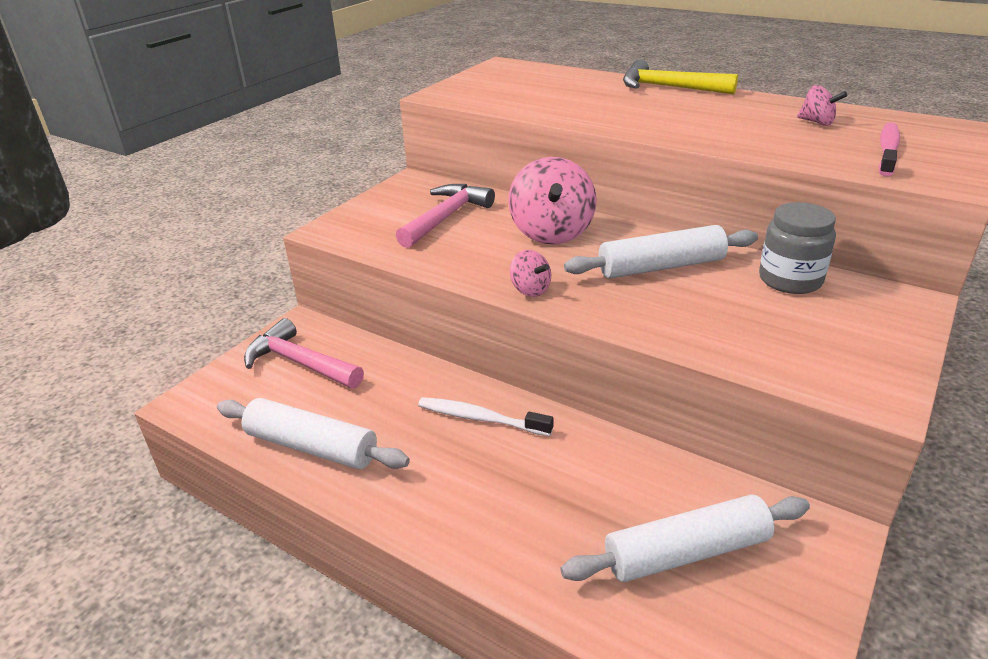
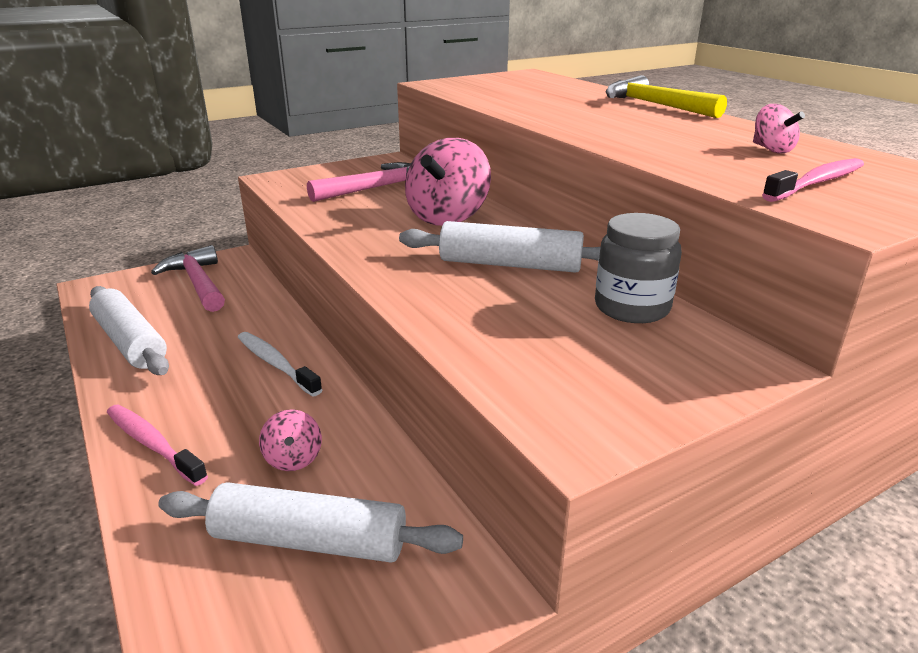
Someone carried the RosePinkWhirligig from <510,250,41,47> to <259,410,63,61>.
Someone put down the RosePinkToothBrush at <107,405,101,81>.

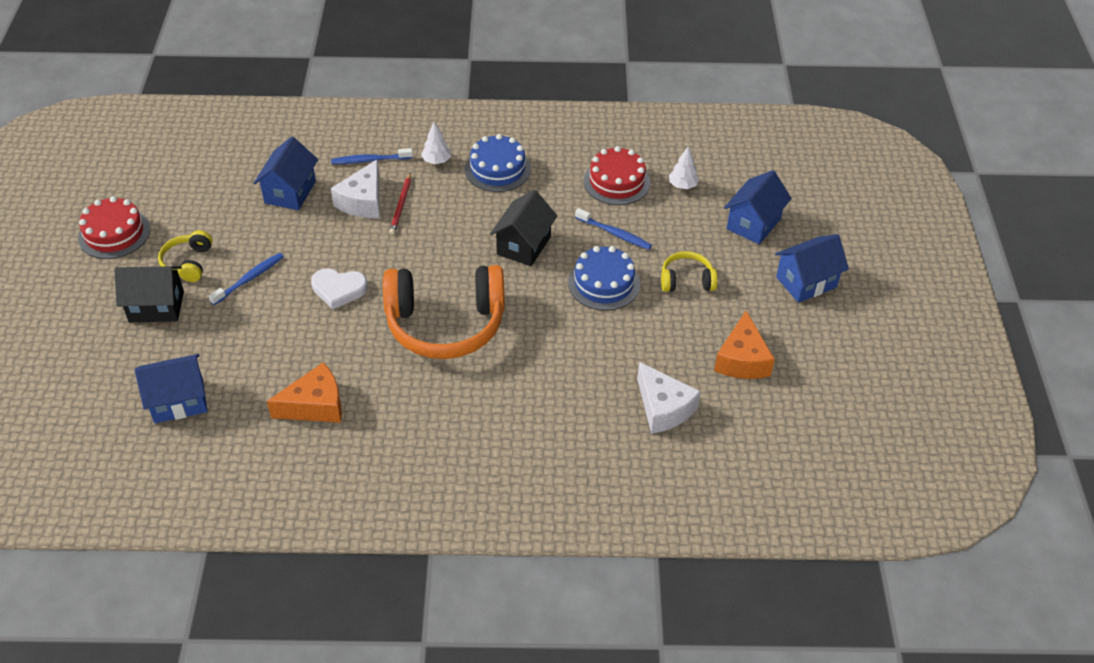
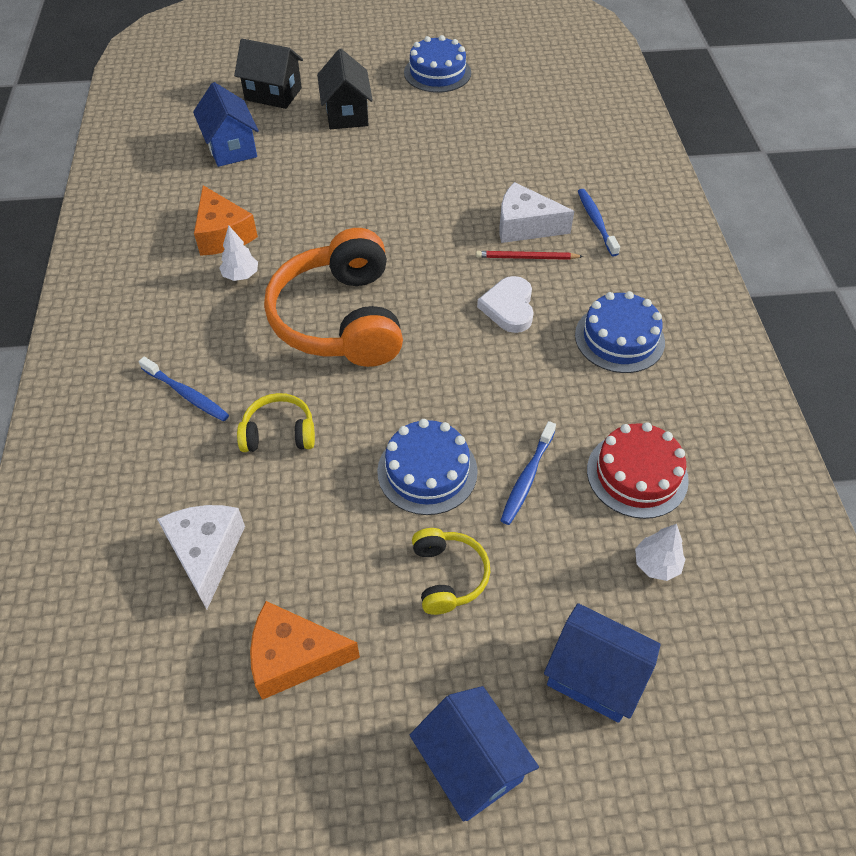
Someone carried the WhiteFirTree from <421,122,30,42> to <219,225,39,56>.
Someone took away the BlueHouse at <254,137,64,73>.
Someone carried the BlackHouse from <490,190,67,76> to <234,39,69,70>.
Someone repainted the ScarletLayerCake at <78,196,72,63>, which became the BlueLayerCake at <404,35,67,58>.
Someone carried the BrightYellowHeadset from <158,230,54,52> to <237,393,78,59>.
Someone carried the BlueToothBrush from <209,253,75,52> to <139,357,90,65>.
Someone carried the WhiteHeartShape from <311,268,57,42> to <477,276,57,57>.
Someone rotated the WhiteCheese at <637,362,64,72> by 120 degrees clockwise.

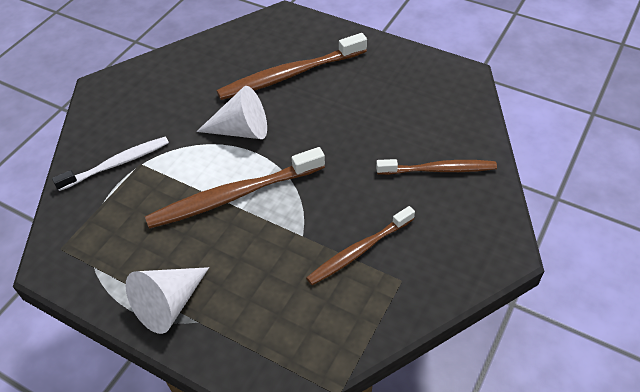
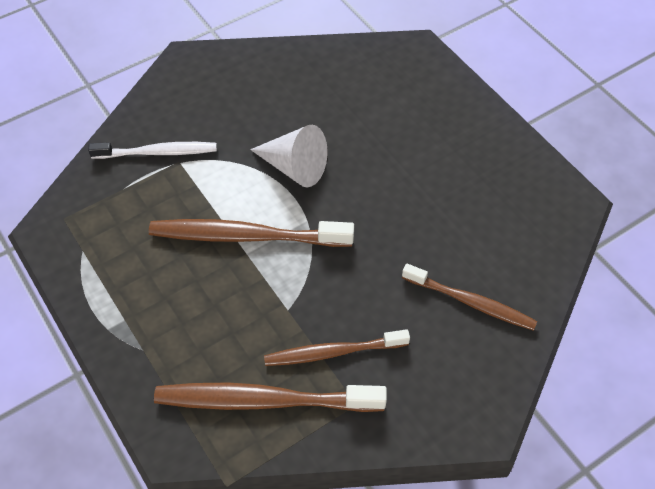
Someone carried the DarkBrownToothBrush from <217,33,150,67> to <154,382,233,30>.
Someone took away the WhiteSolidCone at <126,267,83,67>.

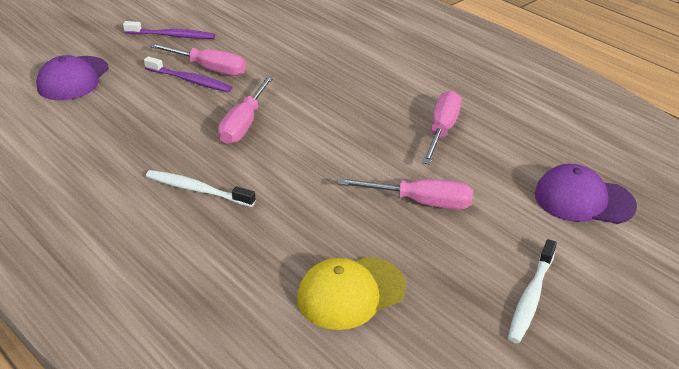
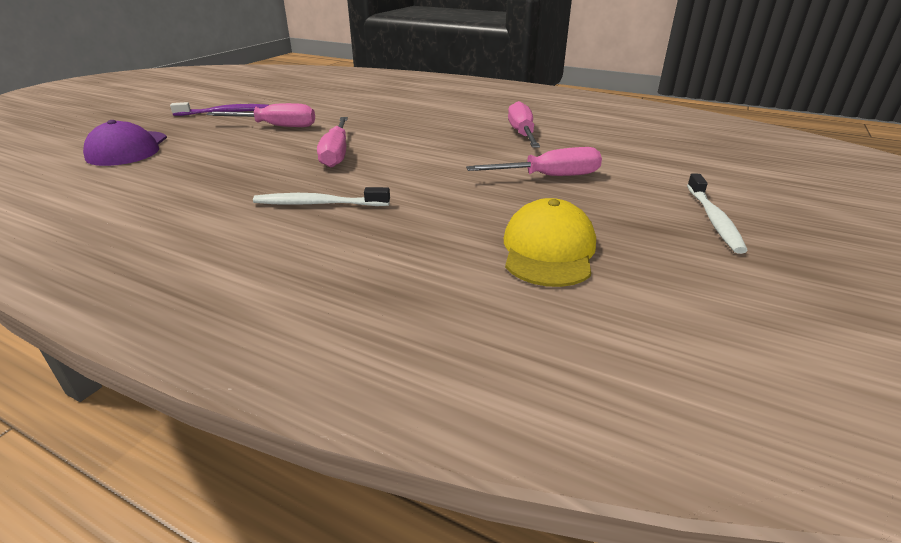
Someone took away the RoyalPurpleToothBrush at <144,56,88,36>.
Someone took away the RoyalPurpleBaseballCap at <535,164,102,60>.
Someone rotated the BrightYellowBaseballCap at <297,257,109,73> by 150 degrees clockwise.

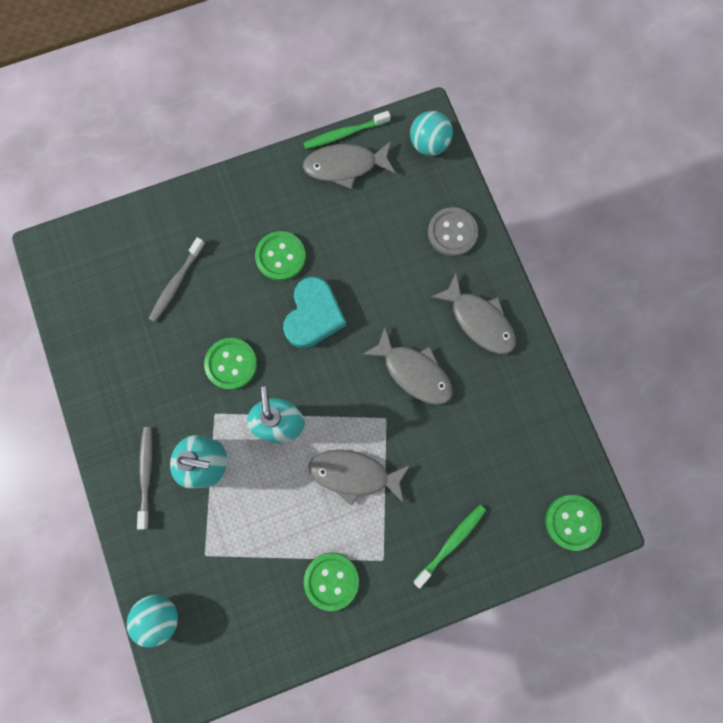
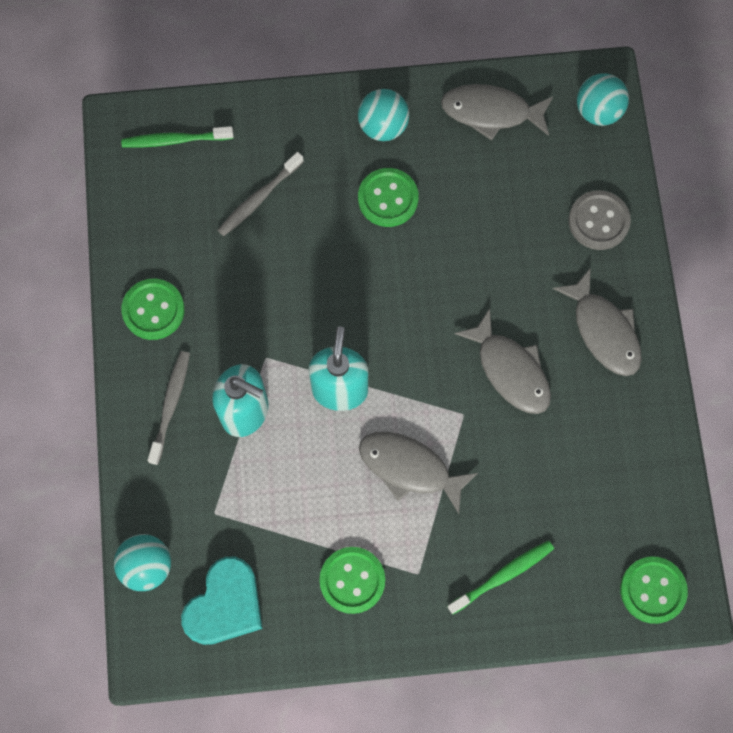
Someone carried the LeafGreenToothBrush from <304,111,87,38> to <121,126,113,22>.
Someone carried the AquaHeartShape from <283,277,63,71> to <181,557,82,88>.
Someone carried the LeafGreenButton from <204,338,53,52> to <121,279,64,61>.
Someone put down the AquaBall at <358,89,51,52>.

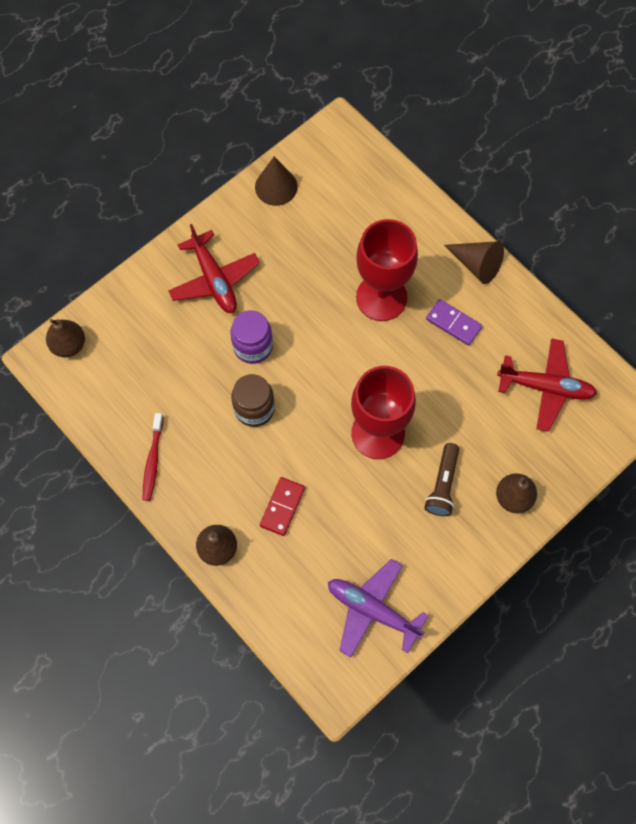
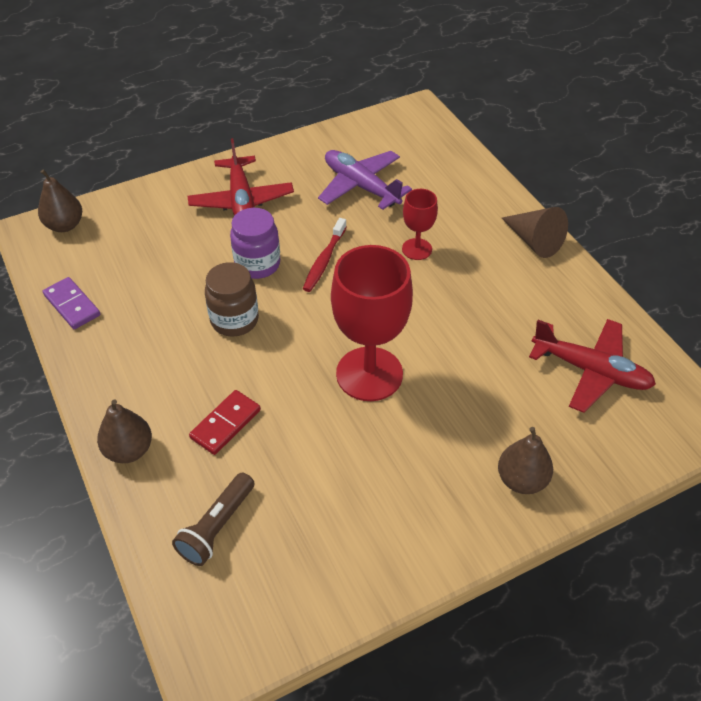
Someone took away the DarkBrownSolidCone at <255,156,42,50>.
Someone scaled the ScarletChalice at <356,219,62,102> by 0.51.
Someone carried the RoyalPurpleDominoPiece from <426,299,56,47> to <43,277,57,52>.
Someone carried the ScarletToothBrush from <143,413,20,88> to <303,218,43,74>.
Someone carried the DarkBrownTorch from <424,443,35,73> to <172,473,82,93>.
Someone carried the RoyalPurpleAeroplane from <328,559,101,99> to <318,150,94,60>.

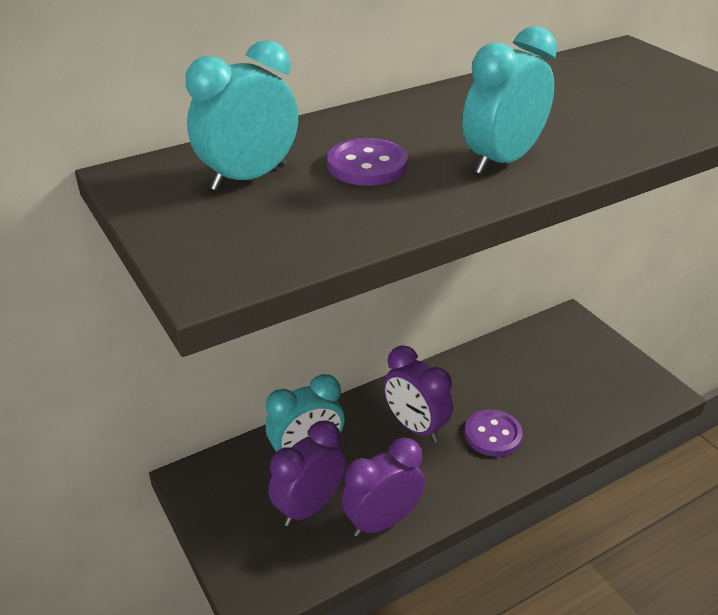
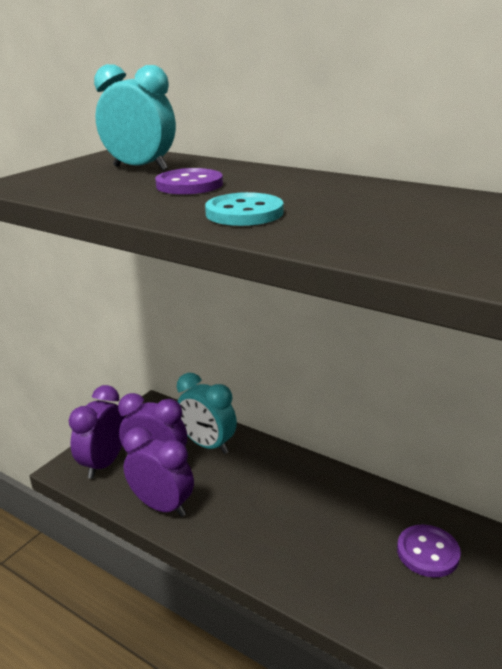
Someone swapped the AquaAlarmClock at <462,26,95,149> for the AquaButton at <205,192,78,34>.
Someone carried the RoyalPurpleAlarmClock from <383,345,70,97> to <69,385,56,94>.
Someone carried the RoyalPurpleButton from <465,409,58,48> to <397,524,64,54>.

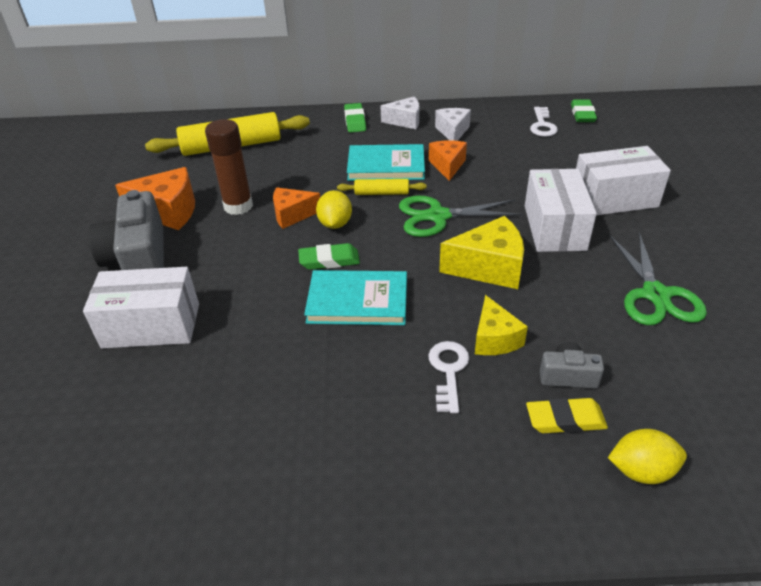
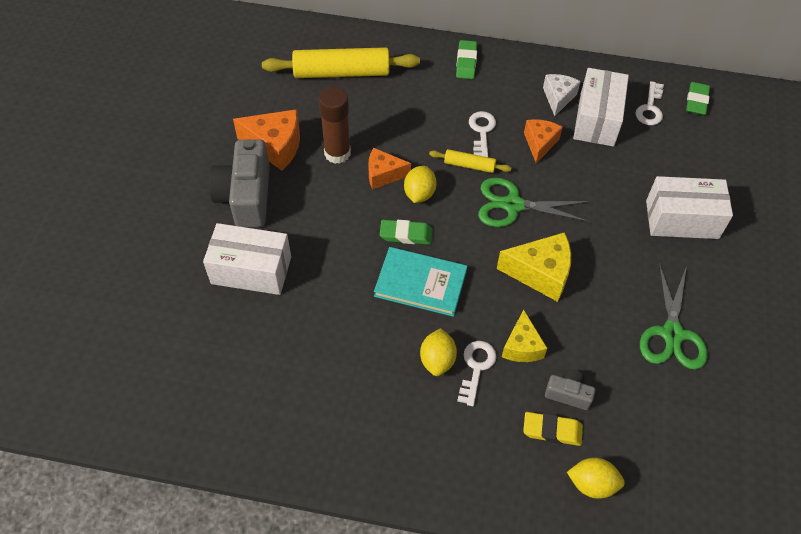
Someone took away the WhiteCheese at <381,97,38,32>.
Someone swapped the AquaHardback at <347,144,78,37> for the WhiteKey at <469,111,27,46>.
Someone carried the WhiteParcel from <525,169,72,83> to <573,68,56,79>.
Someone put down the BrightYellowToyLemon at <420,328,37,48>.

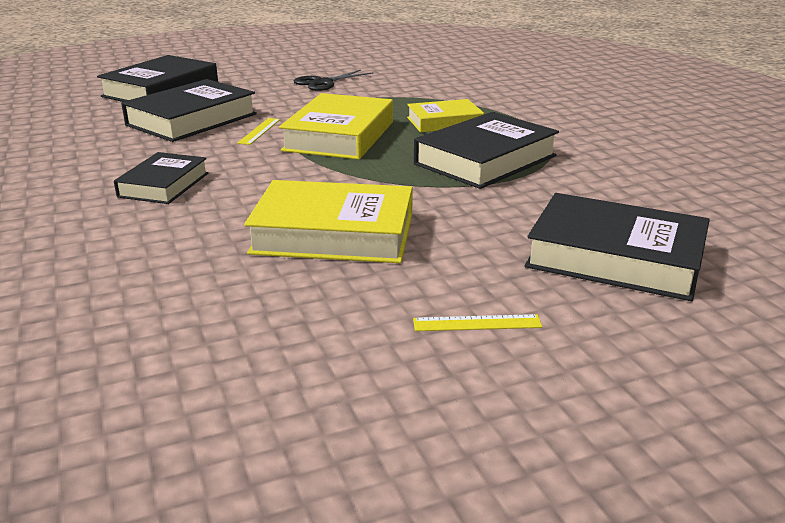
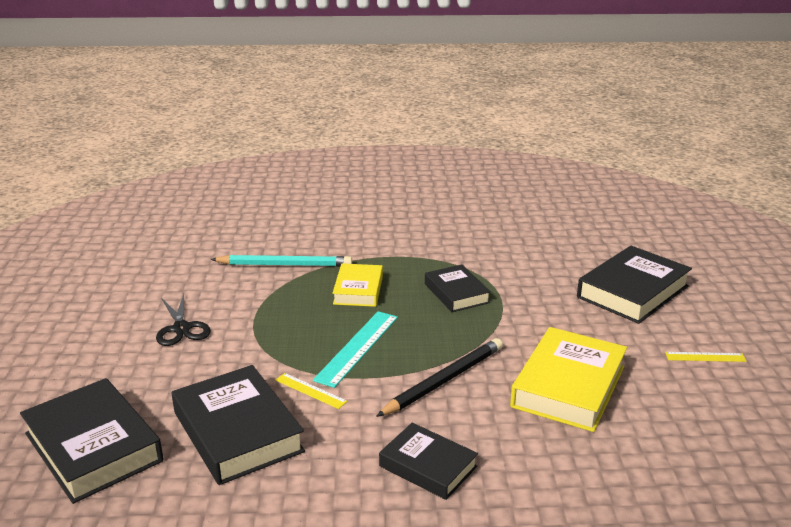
Someone swapped the BrightYellowHardback at <279,93,114,67> for the AquaRuler at <313,311,85,77>.
Someone scaled the BlackHardback at <414,112,145,77> by 0.61.
Someone rotated the BrightYellowRuler at <413,314,130,17> by 75 degrees clockwise.
Someone put down the AquaLeadPencil at <210,255,142,12>.
Someone put down the BlackLeadPencil at <376,338,127,79>.

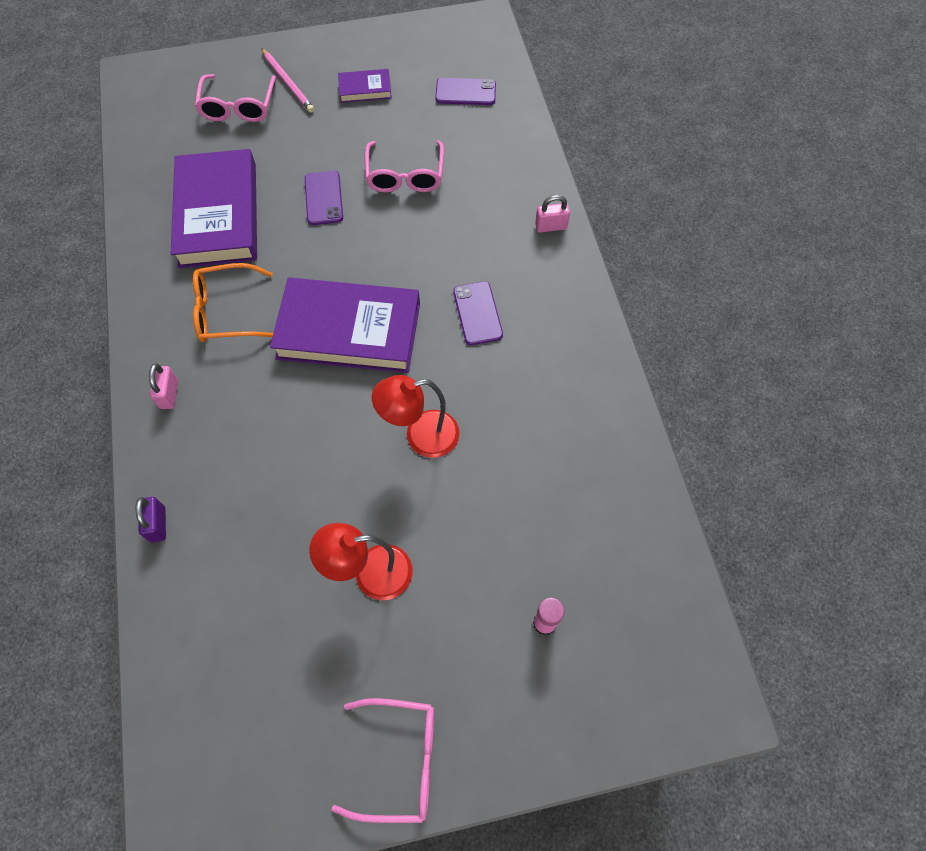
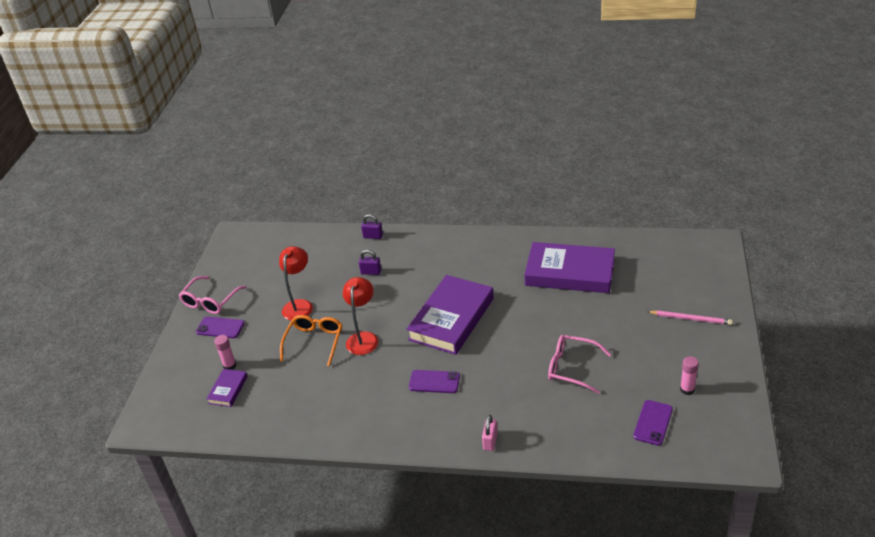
Someone rotated the RosePinkLeadPencil at <261,48,53,64> by 150 degrees counterclockwise.
Someone carried the RoyalPurpleHardback from <338,69,54,34> to <207,369,41,38>.
Someone took away the RosePinkSpectacles at <195,74,82,48>.
Someone carried the RoyalPurpleMobilePhone from <305,171,38,54> to <196,317,49,21>.
Someone carried the BrightOrangeSpectacles from <193,263,80,79> to <280,315,62,51>.
Someone took away the RosePinkSmallLock at <149,363,29,46>.
Someone put down the RoyalPurpleSmallLock at <359,250,22,25>.
Someone put down the RosePinkGlueStick at <680,356,19,39>.

